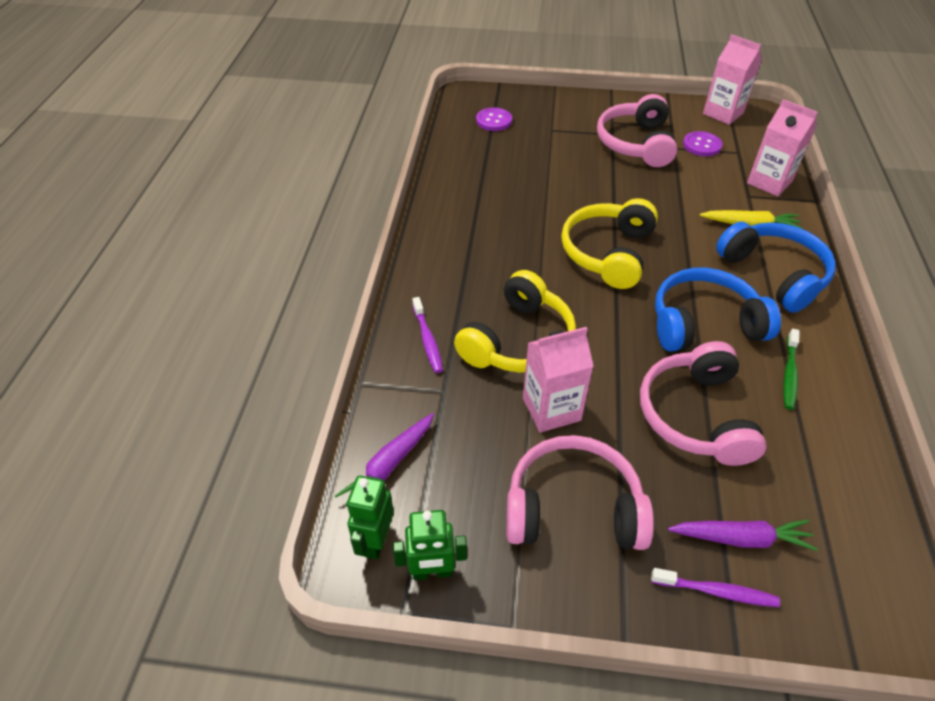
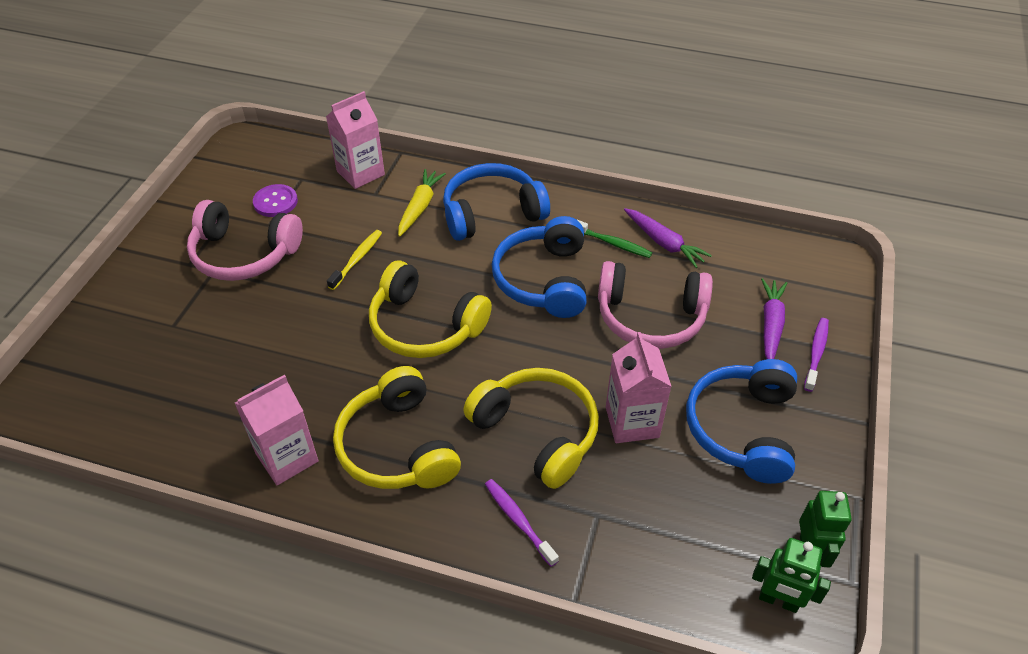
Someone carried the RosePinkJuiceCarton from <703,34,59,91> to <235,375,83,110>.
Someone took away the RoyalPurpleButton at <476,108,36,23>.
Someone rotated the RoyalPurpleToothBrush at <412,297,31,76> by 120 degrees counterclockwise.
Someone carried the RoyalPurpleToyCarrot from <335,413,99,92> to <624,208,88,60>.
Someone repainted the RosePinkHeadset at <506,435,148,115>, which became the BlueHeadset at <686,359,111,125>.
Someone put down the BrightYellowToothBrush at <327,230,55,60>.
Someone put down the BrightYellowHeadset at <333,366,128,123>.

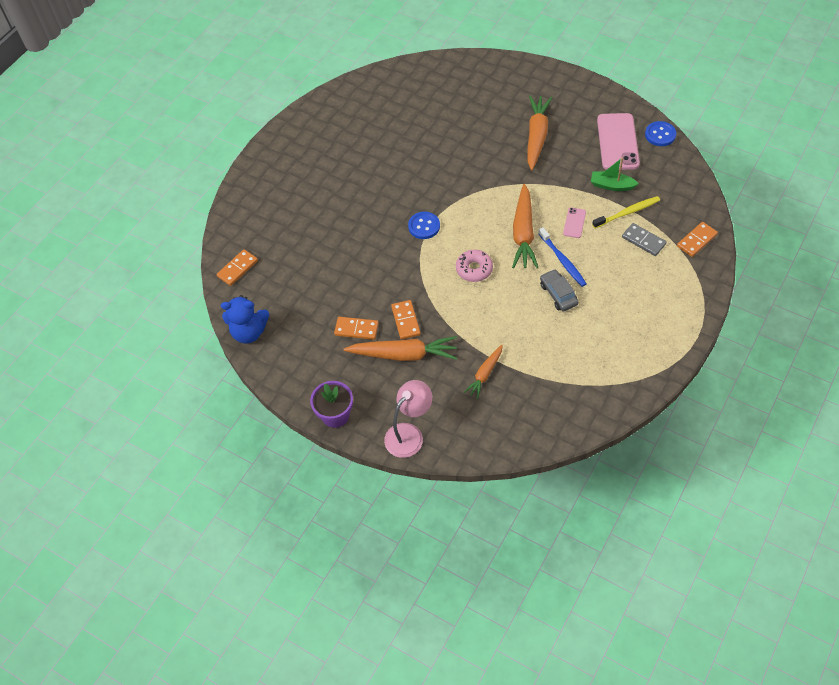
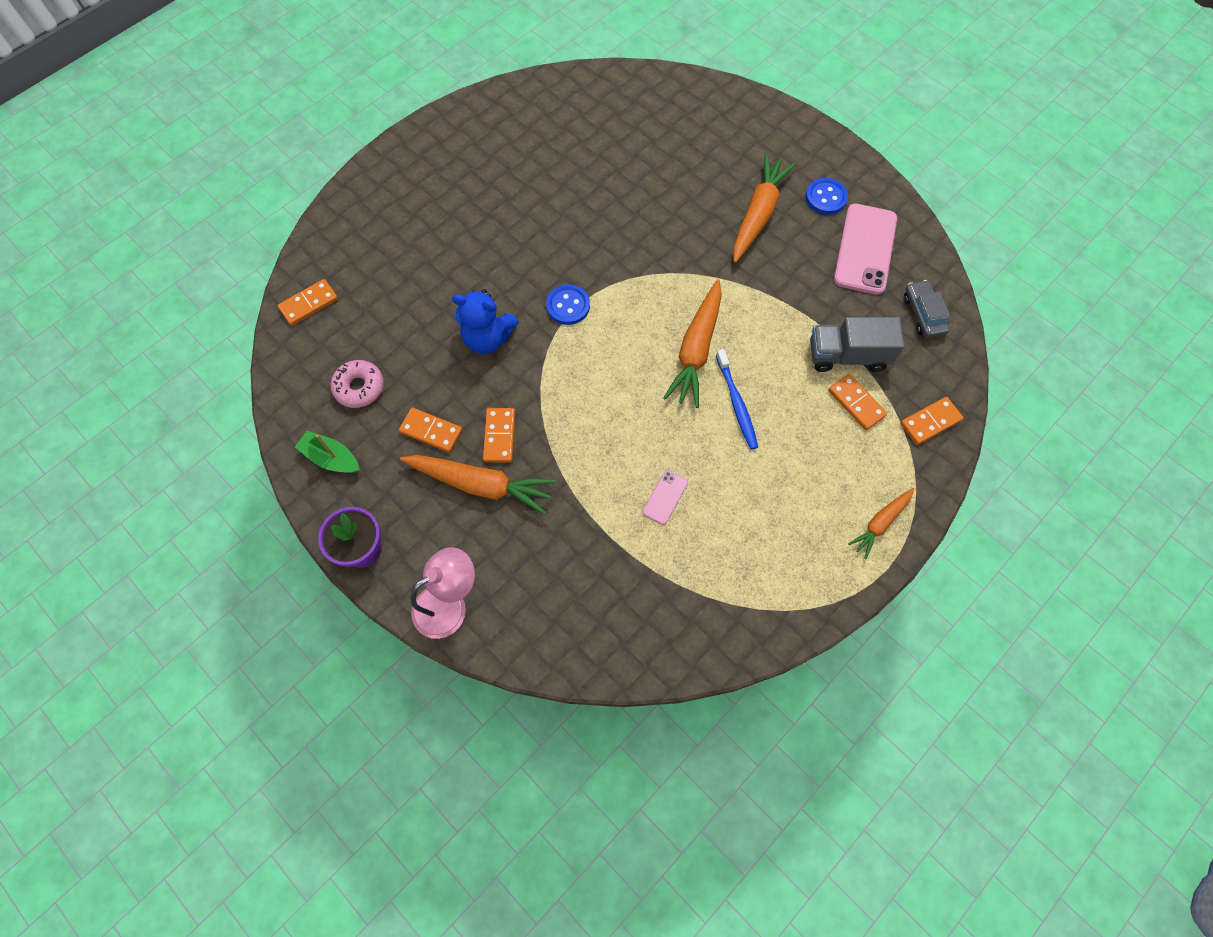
Someone carried the BlueButton from <645,121,31,25> to <806,178,42,36>.
Someone carried the LeafGreenToyBoat from <591,157,48,34> to <295,431,64,42>.
Someone swapped the BrightYellowToothBrush at <592,196,68,32> for the GrayToyTruck at <810,317,94,55>.
Someone carried the RosePinkMobilePhone from <563,207,23,31> to <643,470,45,55>.
Someone repainted the GrayDominoPiece at <622,223,44,33>, which became the BrightOrangeDominoPiece at <828,374,59,56>.
Someone carried the RosePinkDonut from <456,250,37,32> to <331,360,53,48>.
Someone carried the GrayCar from <540,269,38,42> to <904,280,46,58>.
Someone carried the BlueTeddyBear from <221,295,48,49> to <452,289,66,65>.
Someone carried the BrightOrangeToyCarrot from <464,345,39,54> to <848,488,66,71>.

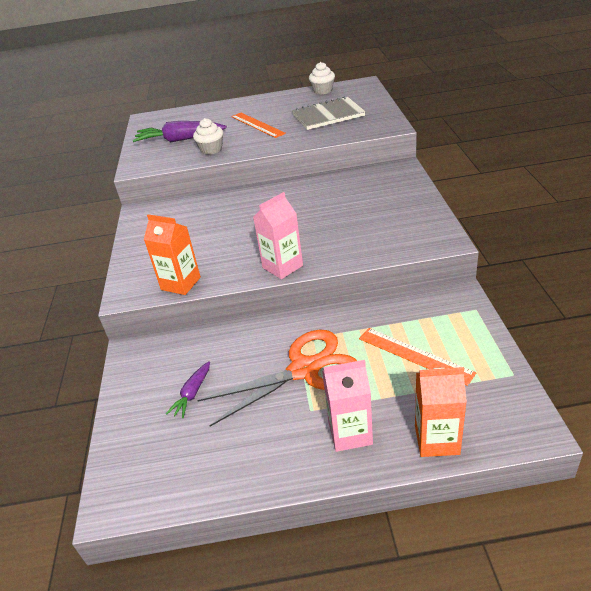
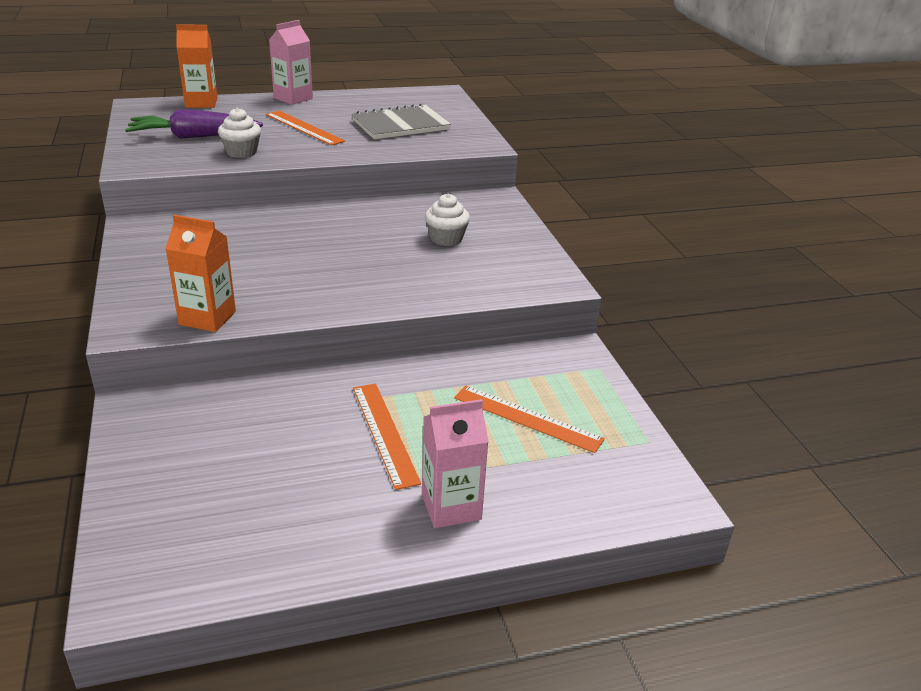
Someone carried the WhiteCupcake from <309,62,26,32> to <425,193,45,53>.
Someone carried the RosePinkJuiceCarton from <253,192,50,87> to <269,20,44,85>.
Someone swapped the BrightOrangeScissors at <197,330,160,97> for the BrightOrangeRuler at <353,384,68,106>.
Someone took away the RoyalPurpleToyCarrot at <166,361,44,57>.
Someone carried the BrightOrangeJuiceCarton from <415,367,52,90> to <176,24,41,84>.

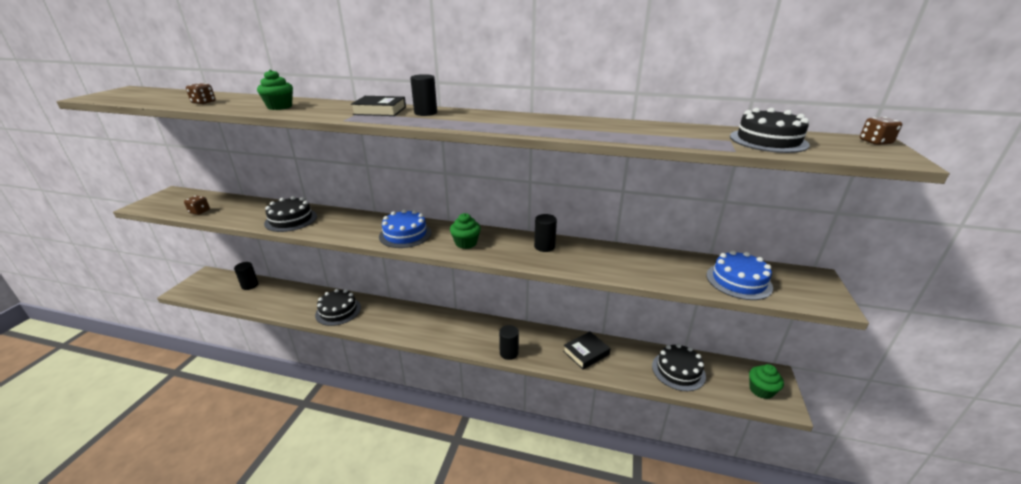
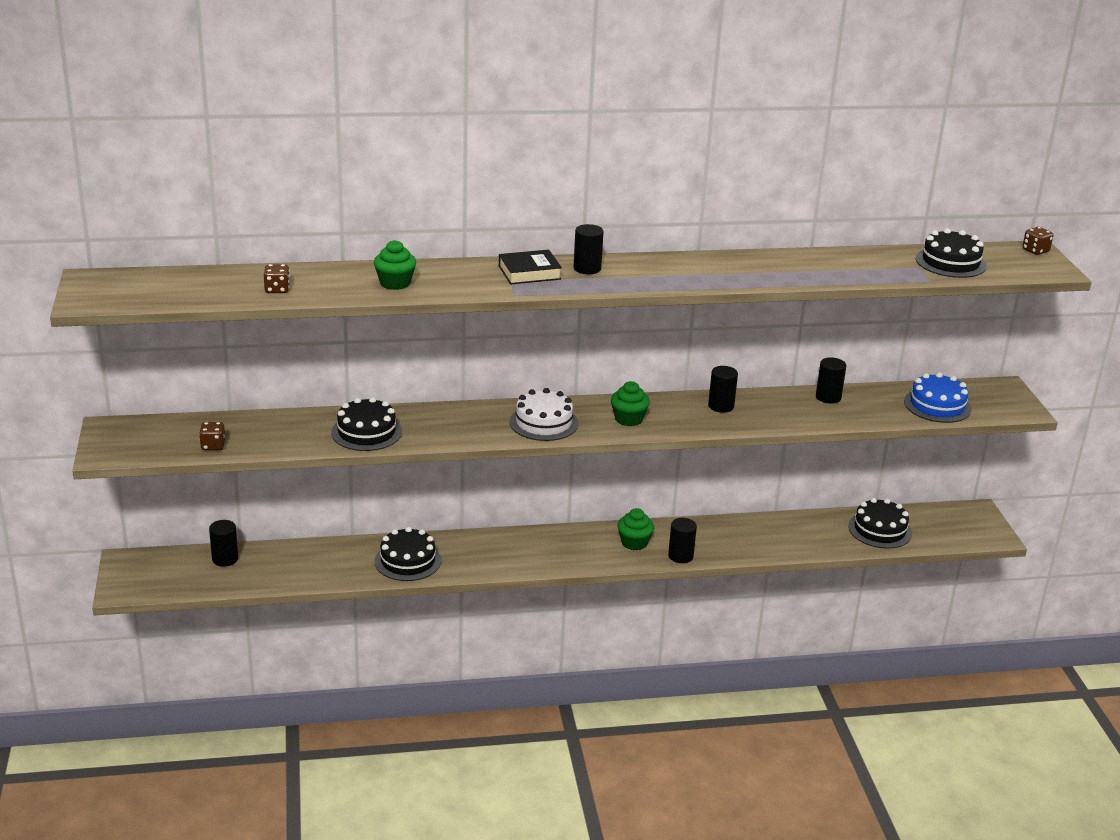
Someone repainted the BlueLayerCake at <379,209,52,39>, which became the WhiteLayerCake at <510,388,68,53>.
Someone took away the BlackHardback at <563,332,47,38>.
Someone carried the LeafGreenCupcake from <749,364,35,35> to <617,508,37,43>.
Someone put down the BlackCylinder at <816,357,30,47>.

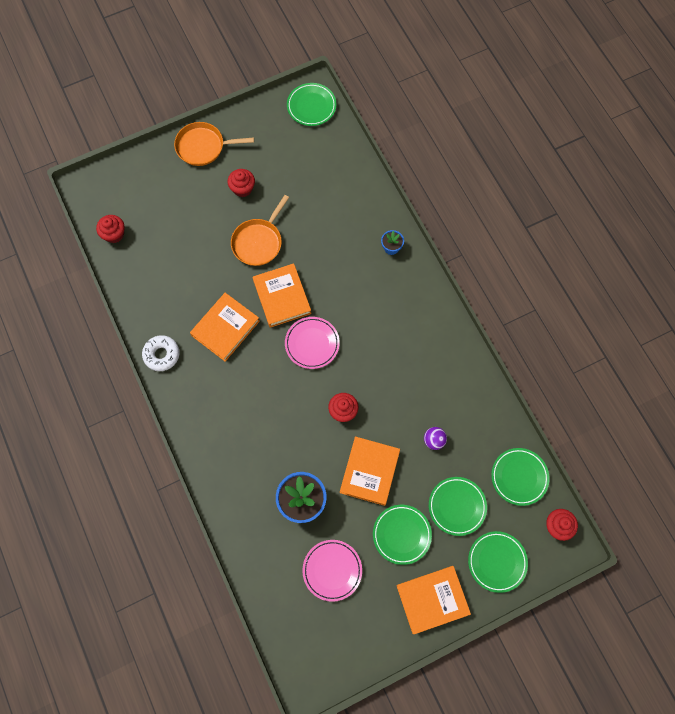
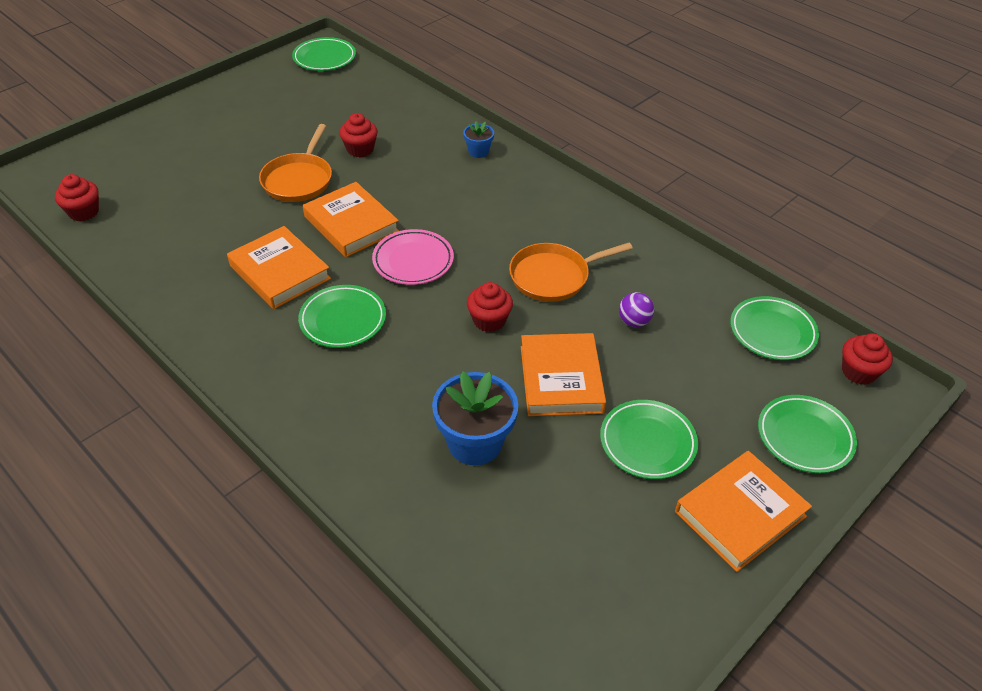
Someone carried the BrightOrangePan from <174,122,80,44> to <509,243,124,59>.
Someone carried the ScarletCupcake from <227,169,28,28> to <339,113,39,45>.
Someone rotated the BrightOrangeHardback at <190,293,70,69> by 60 degrees counterclockwise.
Someone took away the WhiteDonut at <142,335,37,36>.
Someone carried the LeafGreenDinnerPlate from <429,477,58,59> to <298,285,88,63>.
Someone took away the RosePinkDinnerPlate at <302,540,60,62>.

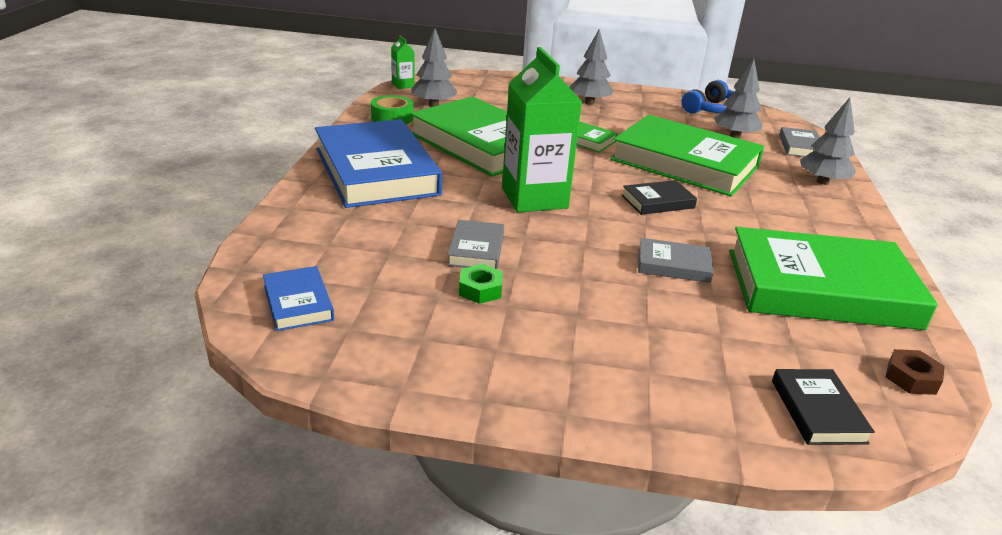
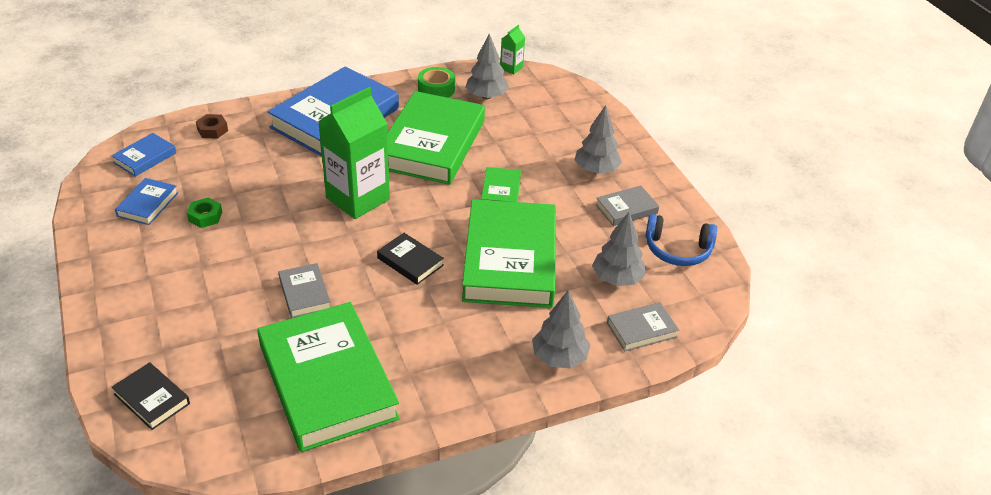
Someone carried the GrayHardback from <448,220,56,49> to <596,185,63,41>.
Someone carried the DarkBrownHexagonNut from <886,349,59,46> to <196,114,32,25>.
Someone rotated the BlackHardback at <772,369,103,76> by 75 degrees clockwise.
Someone put down the BlueHardback at <115,178,63,47>.

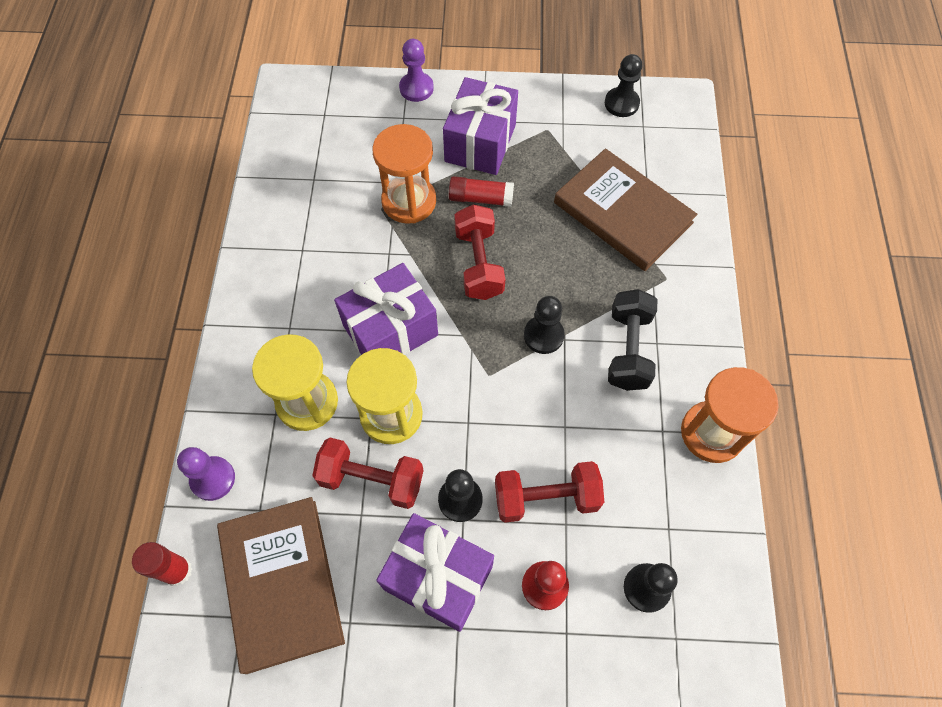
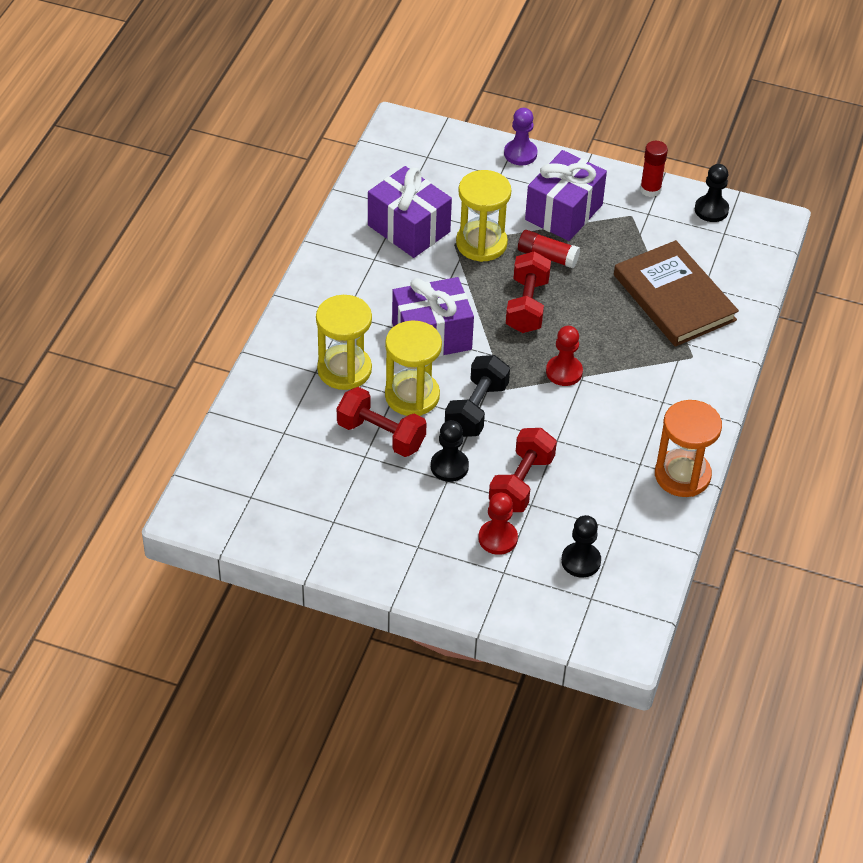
Someone repainted the BrightOrangeSandglass at <372,124,64,100>, which became the BrightYellowSandglass at <456,170,55,92>.
Someone carried the BlackFreeWeight from <608,289,49,102> to <445,355,65,82>.
Someone repainted the BlackPawn at <524,296,41,58>, which became the ScarletPawn at <546,326,37,60>.
Someone took away the RoyalPurplePawn at <177,447,58,54>.
Someone rotated the ScarletFreeWeight at <495,461,109,62> by 75 degrees counterclockwise.
Someone took away the DarkBrownHardback at <217,497,128,177>.
Someone carried the RoyalPurpleWrappedGift from <376,513,118,119> to <368,166,84,92>.
Someone carried the ScarletGlueStick from <132,542,60,44> to <640,141,28,56>.

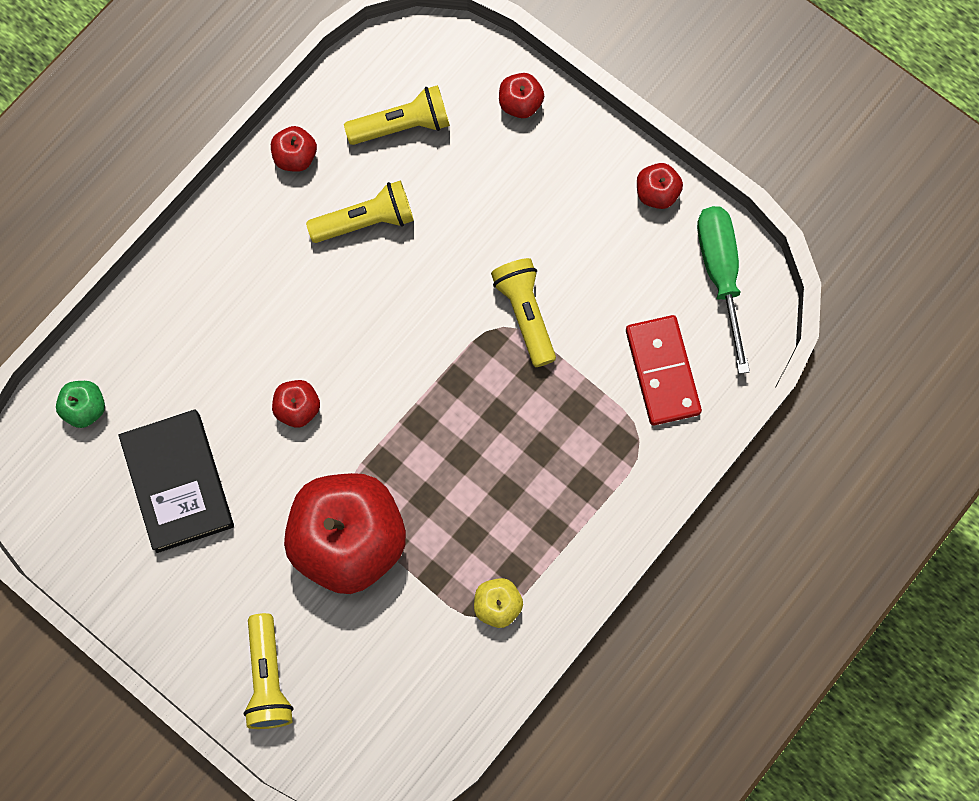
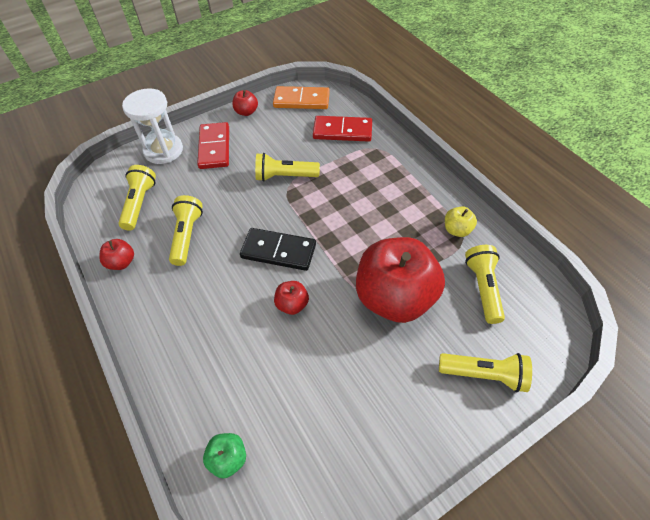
Someone swapped the ScarletApple at <499,73,45,45> for the WhiteSandglass at <122,88,61,76>.
Someone swapped the LeafGreenFlatScrewdriver at <697,206,53,168> for the BrightOrangeDominoPiece at <273,86,57,23>.
Someone took away the BlackHardback at <119,409,115,144>.
Someone put down the ScarletDominoPiece at <197,122,32,47>.
Someone put down the BlackDominoPiece at <240,228,76,43>.
Someone put down the BrightYellowTorch at <465,245,40,79>.

